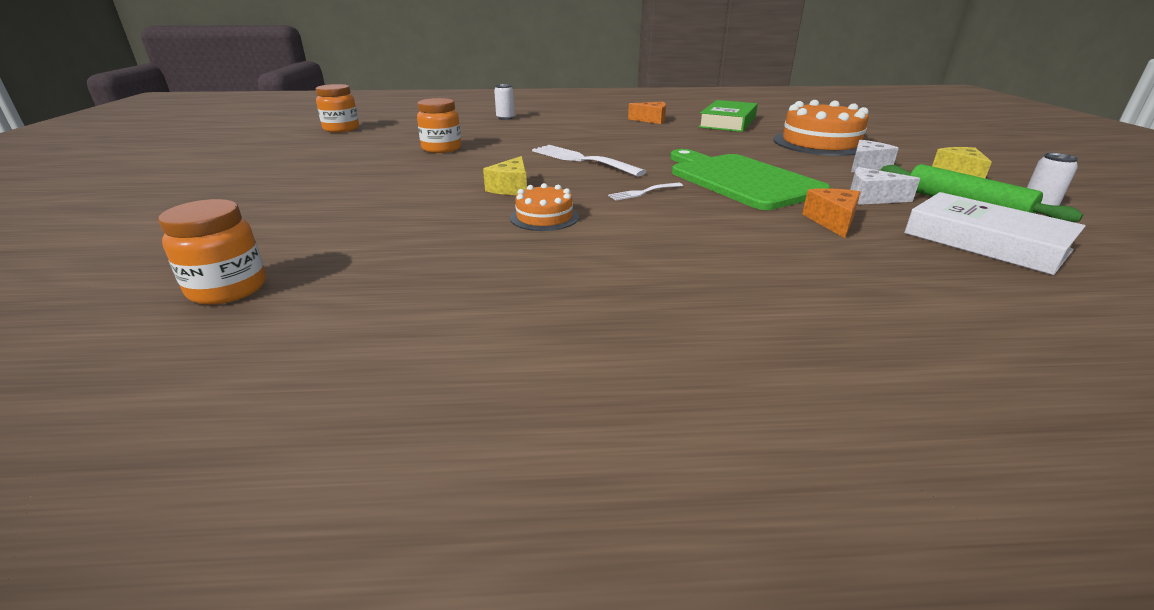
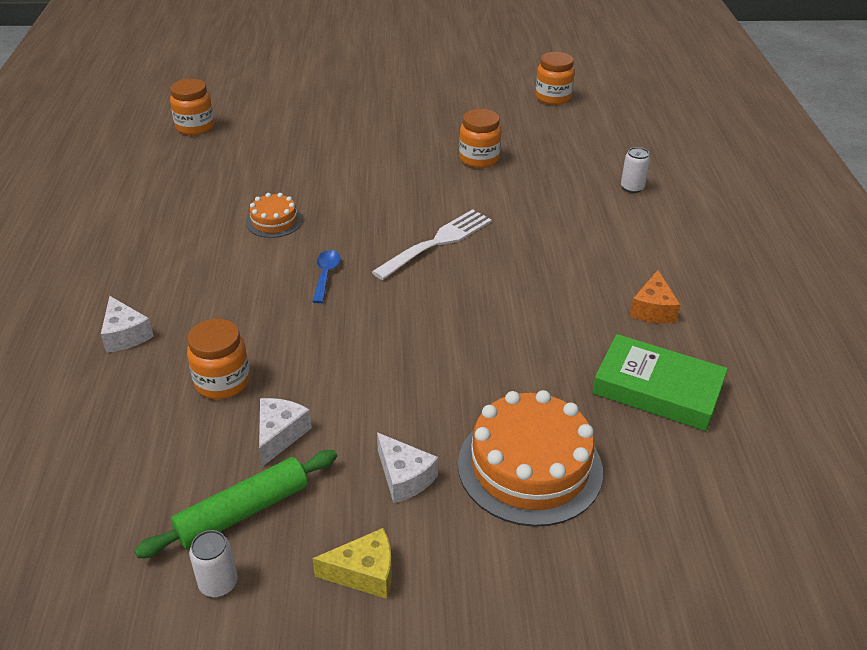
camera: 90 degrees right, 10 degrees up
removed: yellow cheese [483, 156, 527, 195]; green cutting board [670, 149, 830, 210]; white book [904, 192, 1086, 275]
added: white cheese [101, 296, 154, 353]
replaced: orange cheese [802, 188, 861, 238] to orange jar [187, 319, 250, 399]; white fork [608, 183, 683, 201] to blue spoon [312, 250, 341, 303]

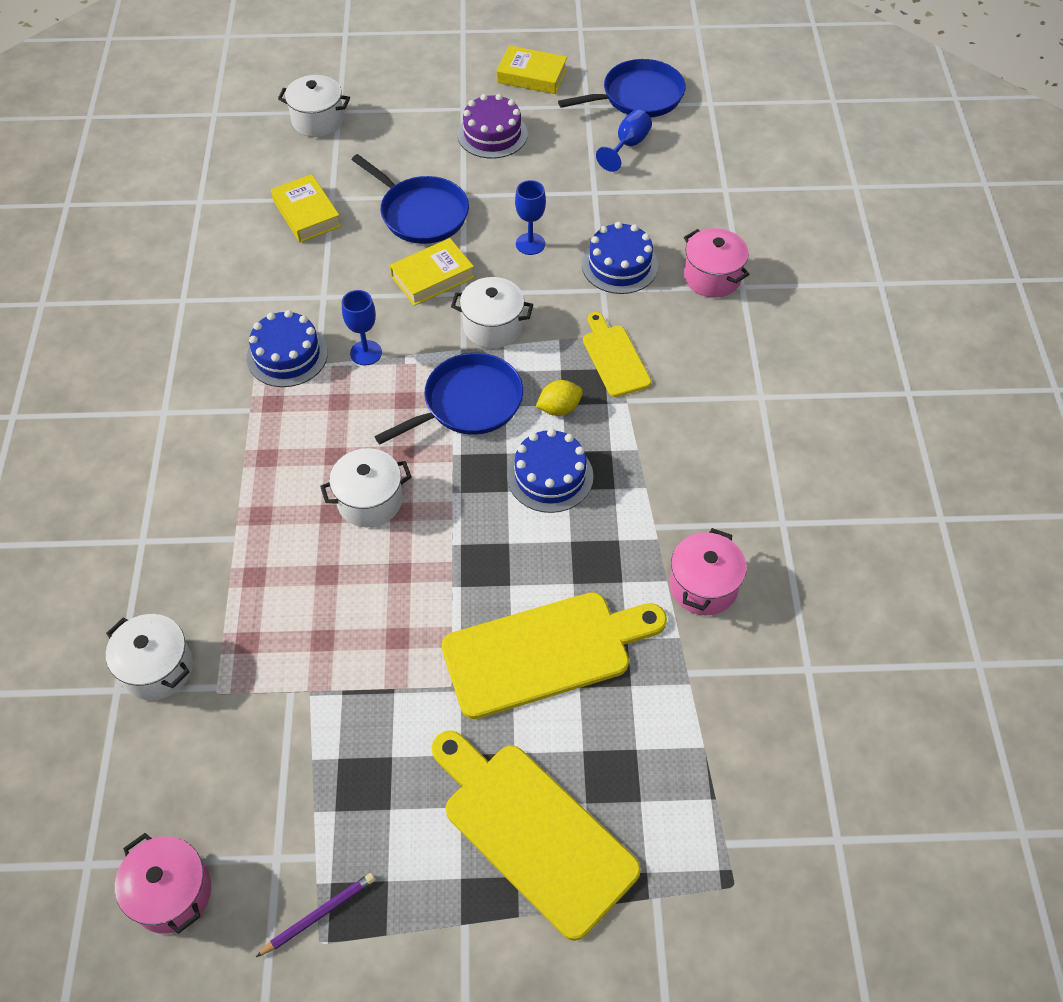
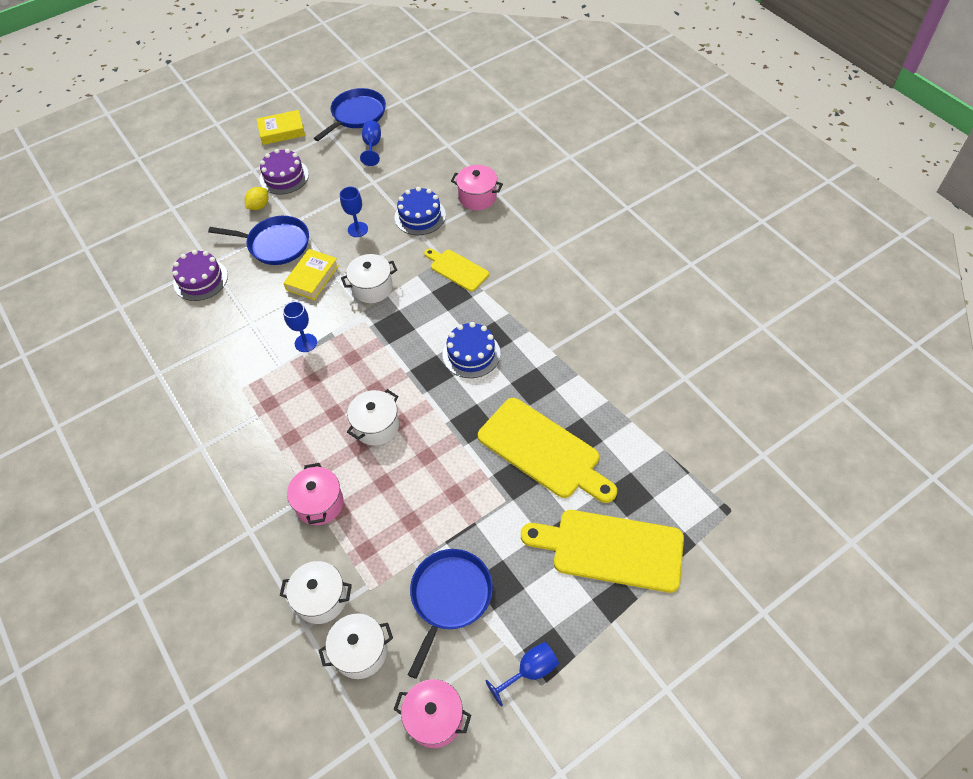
camera: 30 degrees left, 0 degrees up
removed: blue cake [247, 310, 328, 387]
moved: yellow lemon [536, 380, 583, 416] to [245, 187, 268, 210]; pink pot [669, 528, 746, 615] to [287, 463, 343, 525]; white pot [278, 75, 350, 137] to [318, 614, 393, 679]; blue pan [374, 353, 523, 444] to [408, 549, 493, 679]
replaced: yellow book [271, 174, 341, 242] to purple cake [172, 250, 228, 301]; purple pencil [256, 873, 375, 957] to blue goblet [485, 642, 559, 707]
turned: yellow cutting board [442, 592, 667, 719] = [478, 398, 617, 503] 90 degrees clockwise

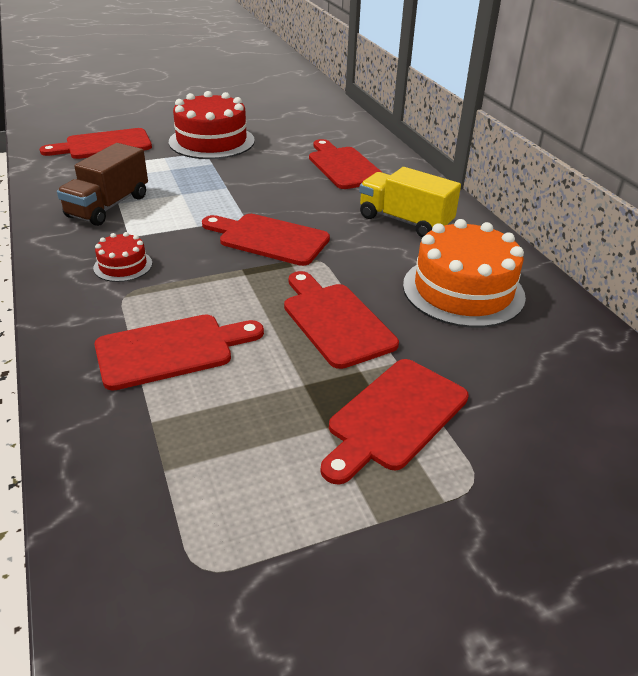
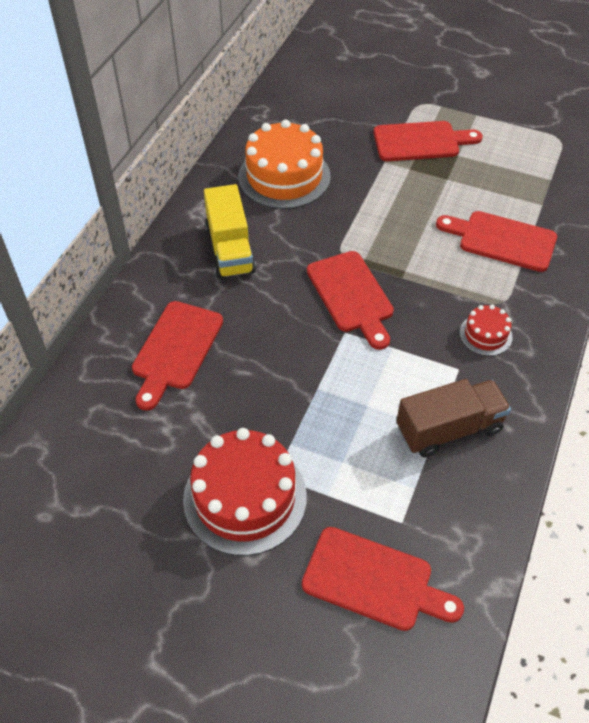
camera: 135 degrees left, 15 degrees up
removed: red cutting board [284, 271, 399, 369]

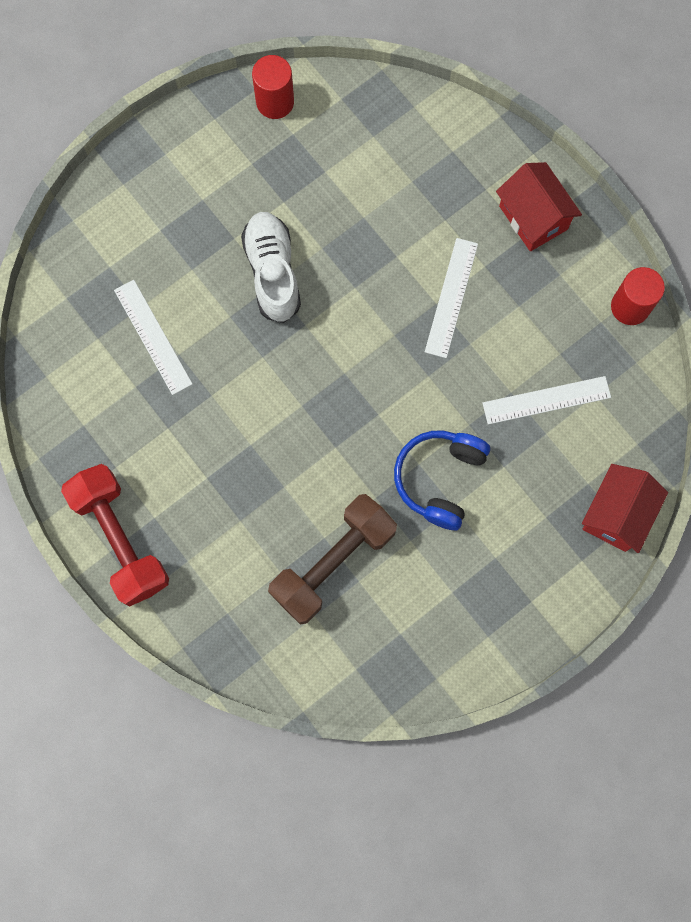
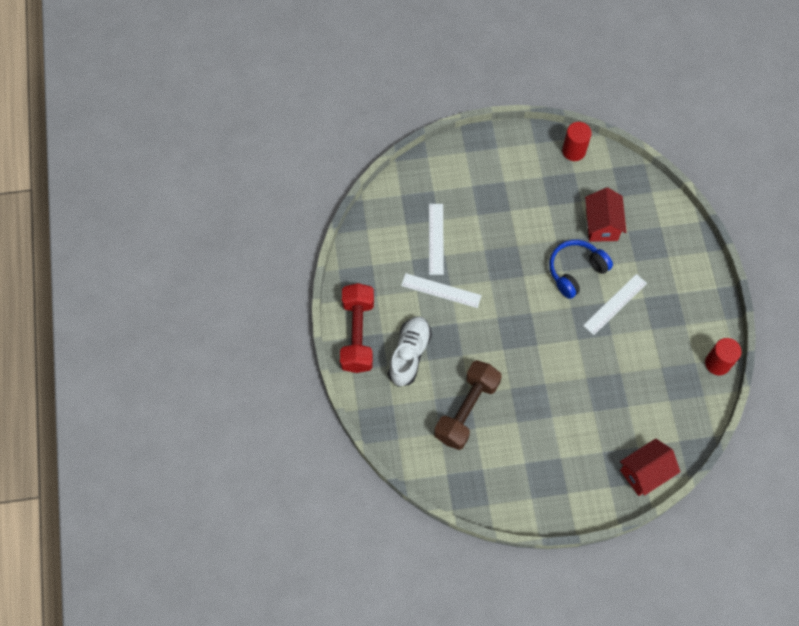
camera: 30 degrees right, 10 degrees down
moved: white shoe [241, 212, 301, 323] to [388, 316, 432, 387]; white ruler [482, 376, 611, 425] to [401, 273, 482, 308]; blue headphones [394, 431, 490, 530] to [549, 240, 613, 299]; red house [496, 162, 582, 251] to [585, 188, 627, 242]
turned: brown dumbbell [268, 494, 397, 625] = [434, 360, 502, 450] 45 degrees counterclockwise

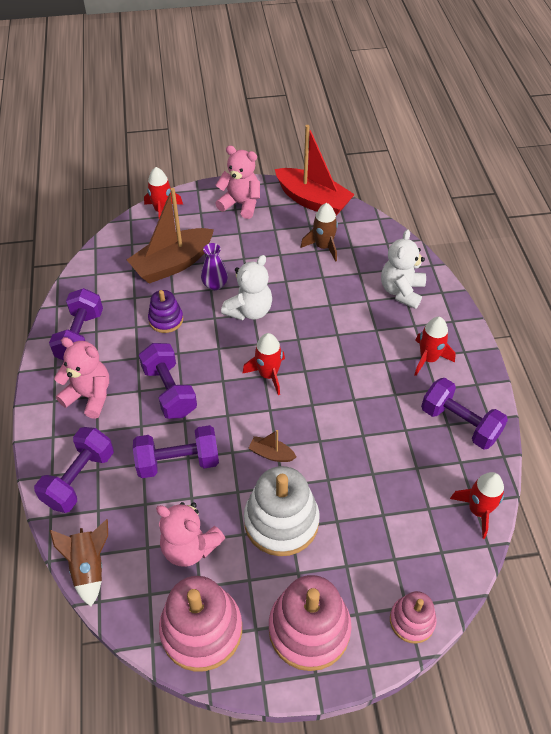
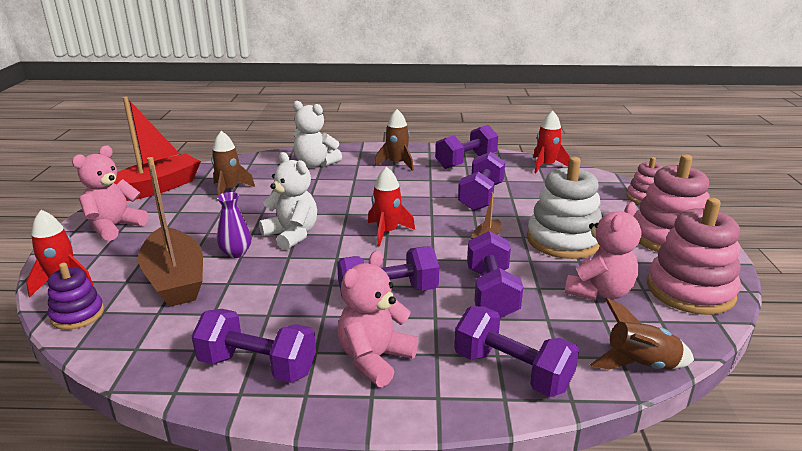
camera: 80 degrees left, 25 degrees down
added: purple dumbbell [458, 151, 505, 211]
moved: purple stacking toy [148, 290, 183, 333] to [48, 263, 104, 330]
recoloured: red rocket [414, 317, 456, 376] to brown rocket [375, 109, 414, 171]

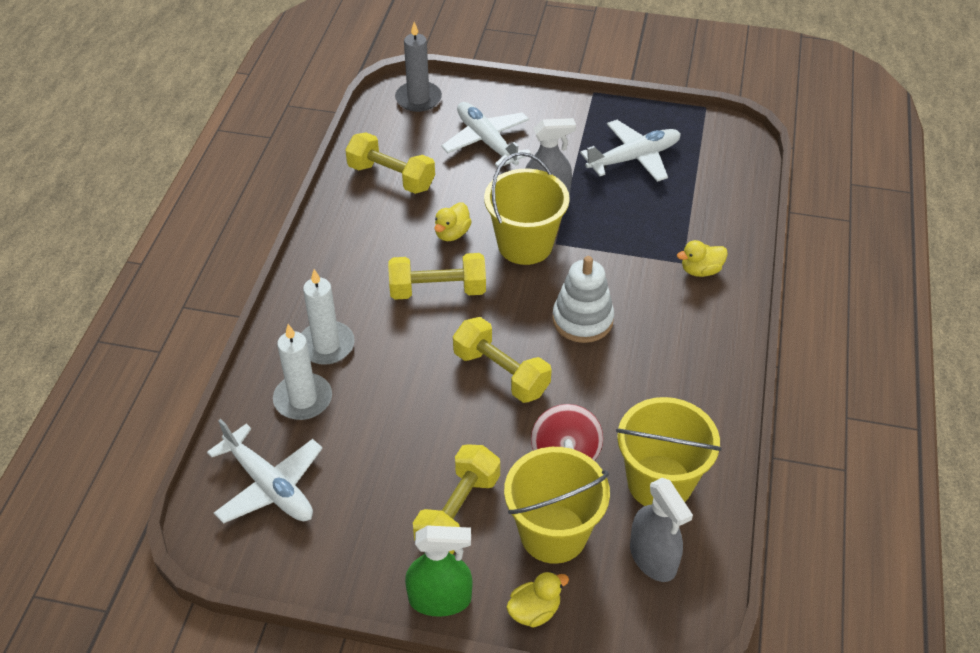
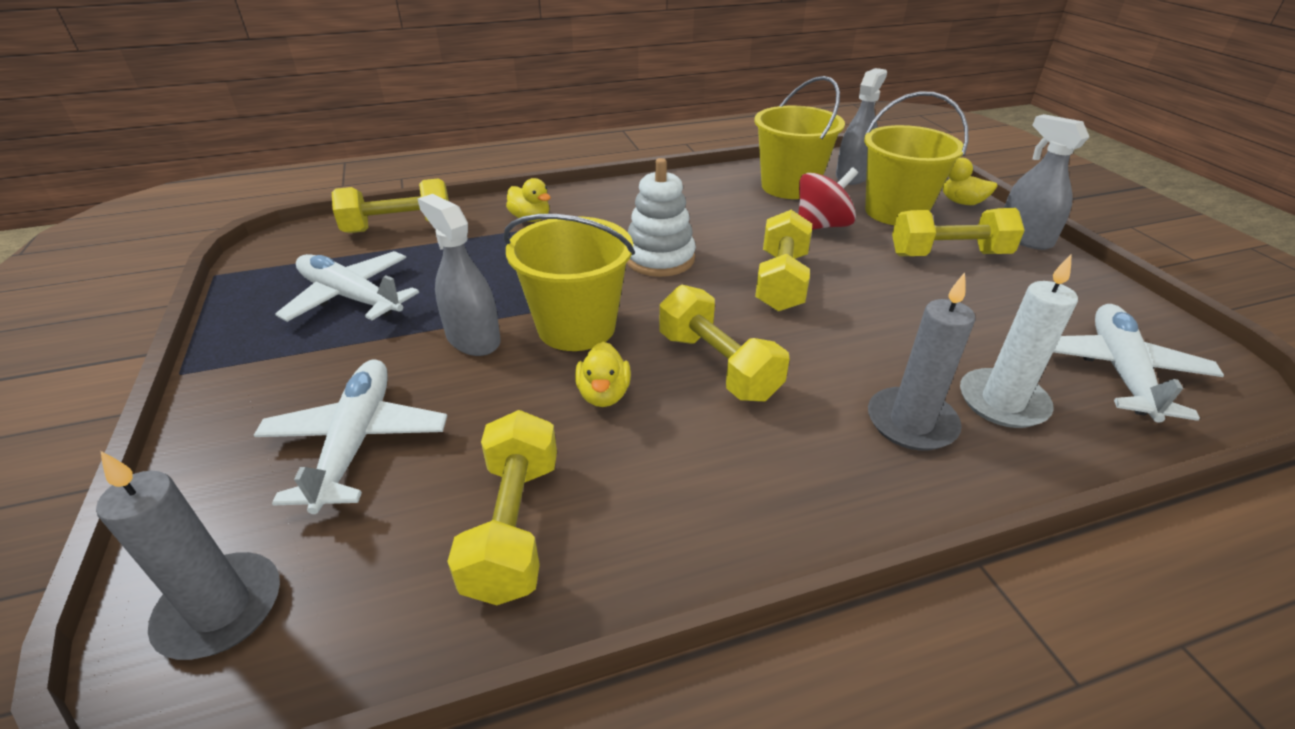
camera: 120 degrees left, 10 degrees down
added: yellow dumbbell [332, 178, 449, 233]
recoloured: white candle [301, 269, 355, 365] to grey candle [868, 272, 976, 451]; green spray bottle [405, 525, 472, 617] to grey spray bottle [1004, 114, 1089, 250]
turned: white plane [441, 102, 531, 168] = [254, 359, 447, 514] 150 degrees clockwise; yellow duck [434, 203, 472, 241] = [575, 342, 631, 407] 90 degrees clockwise

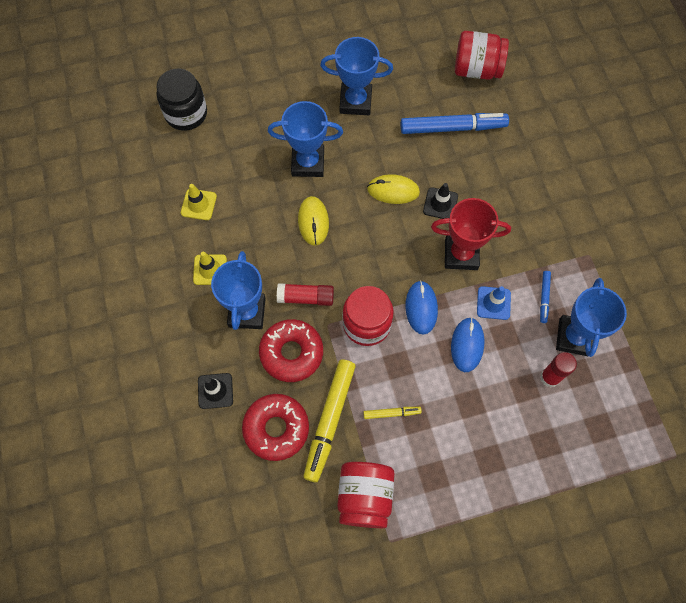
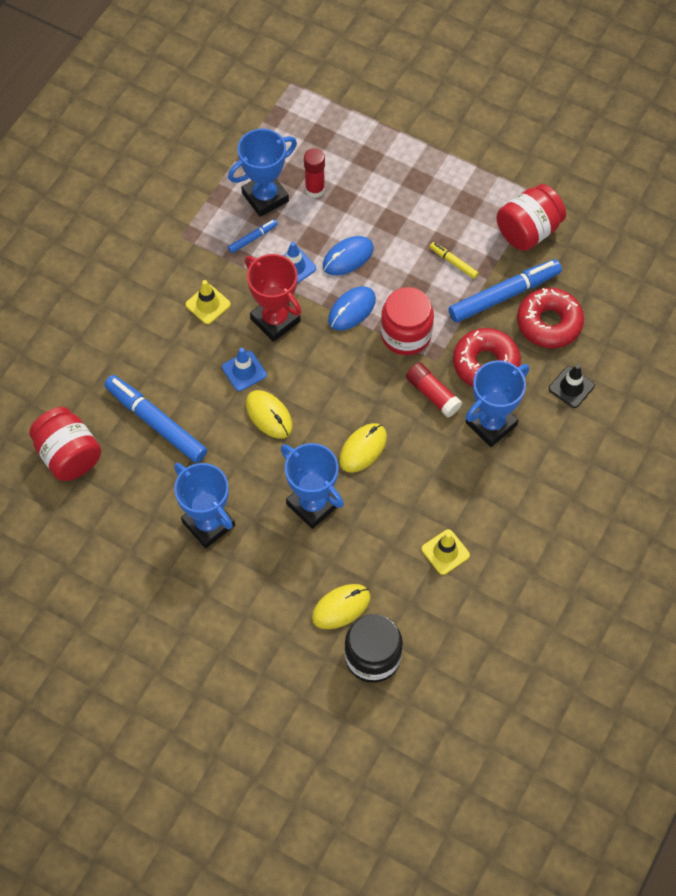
camera: 135 degrees left, 5 degrees down
added: yellow mouse [312, 584, 370, 629]
moved: yellow traffic cone [193, 252, 227, 285] to [186, 280, 231, 324]
recoloured: black traffic cone [423, 183, 458, 219] to blue traffic cone [222, 348, 267, 391]; yellow marker [304, 359, 356, 482] to blue marker [448, 259, 562, 323]

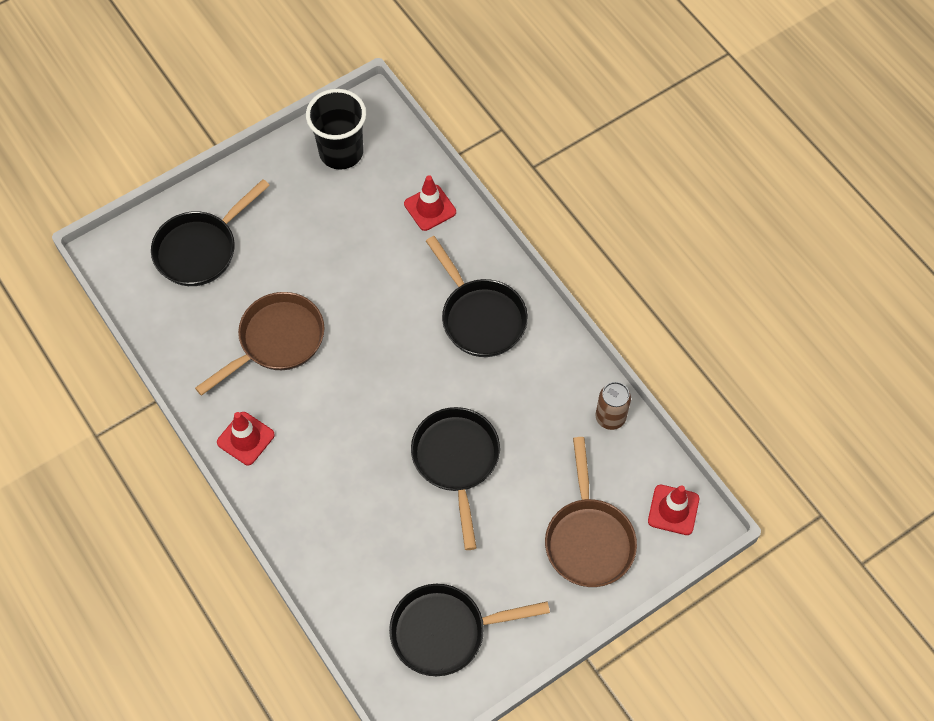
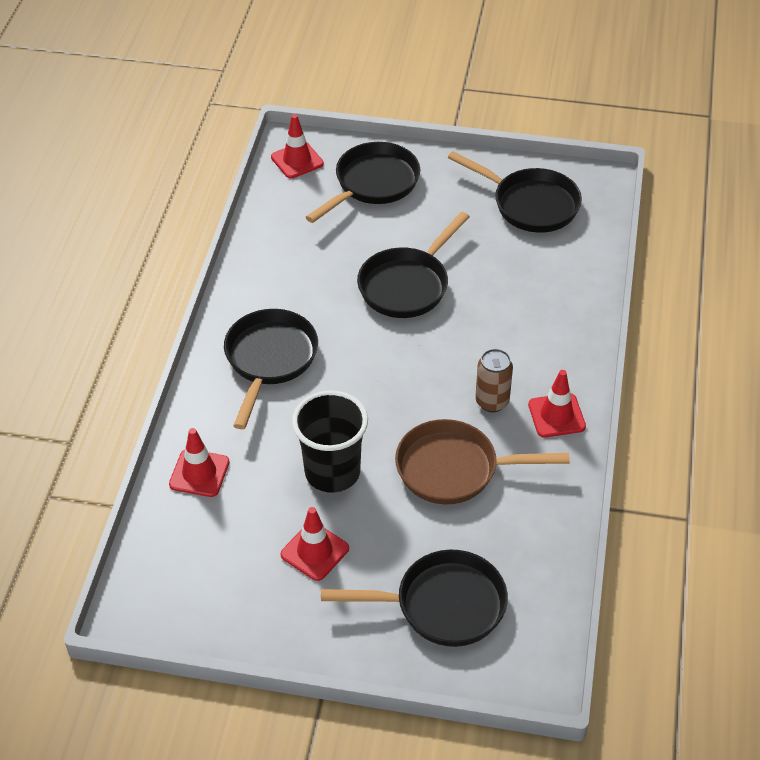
camera: 135 degrees left, 15 degrees down
added: red traffic cone [281, 507, 349, 581]
moved: black cup [306, 89, 366, 170] to [292, 391, 368, 493]; brown can [596, 382, 631, 430] to [475, 349, 513, 412]
recoloured: brown pan [545, 437, 637, 587] to black pan [306, 142, 420, 223]

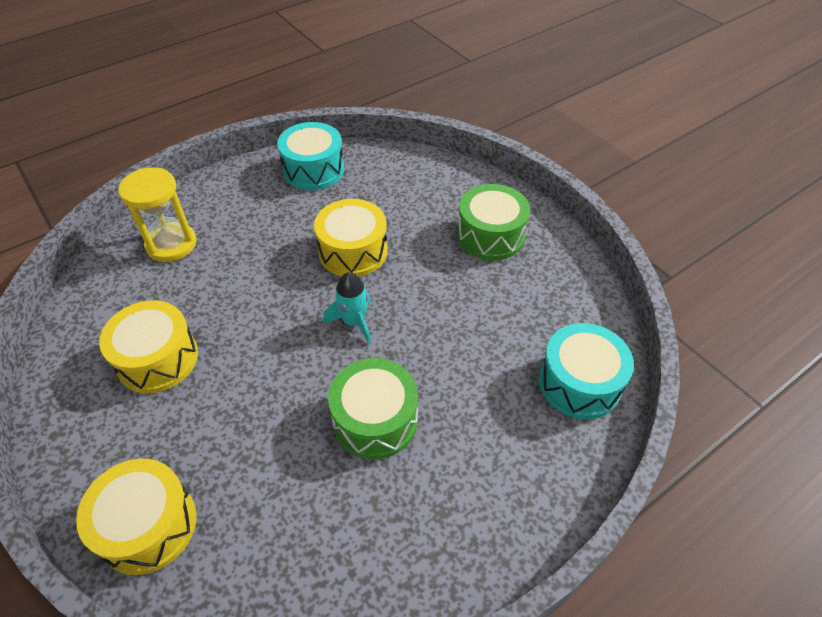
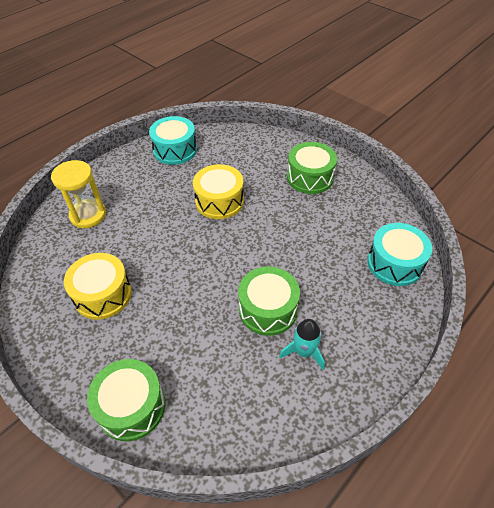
camera: 10 degrees left, 0 degrees up
moved: turquoise rocket [323, 272, 371, 344] to [279, 319, 325, 370]
recoloured: yellow drum [76, 459, 197, 575] to green drum [87, 359, 166, 441]

